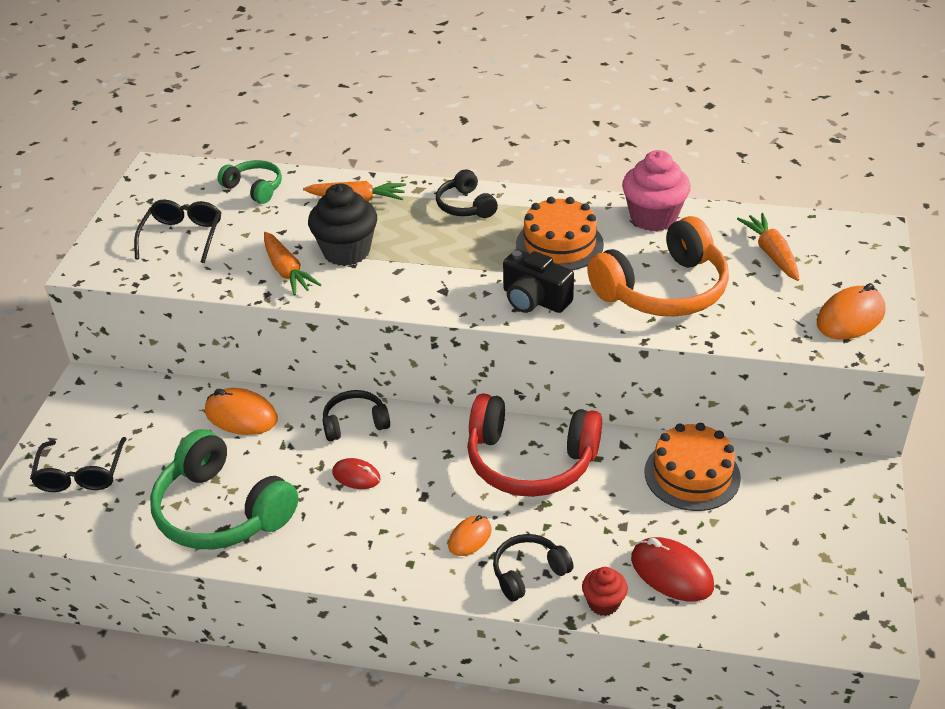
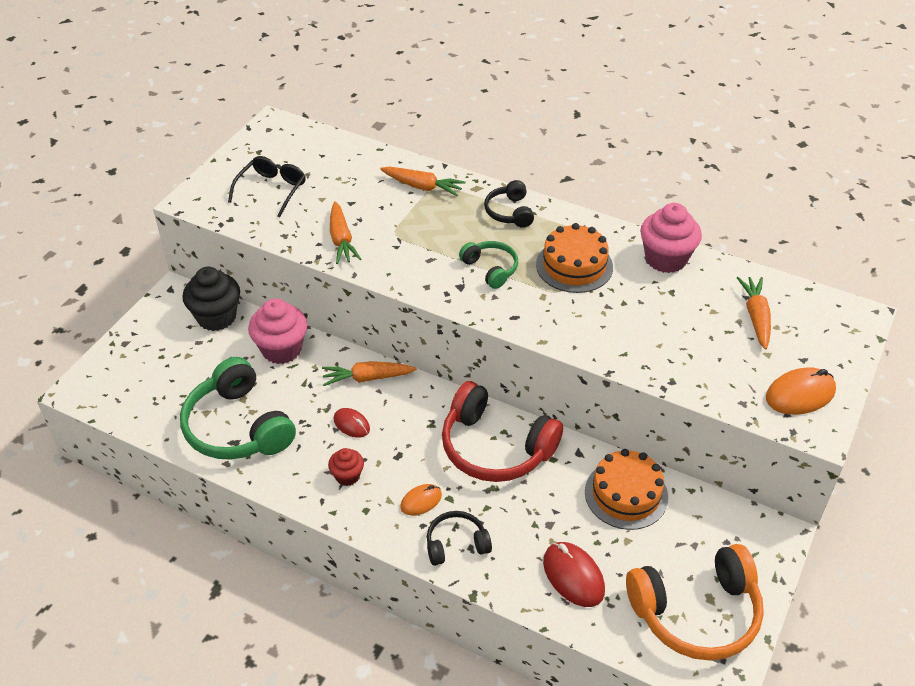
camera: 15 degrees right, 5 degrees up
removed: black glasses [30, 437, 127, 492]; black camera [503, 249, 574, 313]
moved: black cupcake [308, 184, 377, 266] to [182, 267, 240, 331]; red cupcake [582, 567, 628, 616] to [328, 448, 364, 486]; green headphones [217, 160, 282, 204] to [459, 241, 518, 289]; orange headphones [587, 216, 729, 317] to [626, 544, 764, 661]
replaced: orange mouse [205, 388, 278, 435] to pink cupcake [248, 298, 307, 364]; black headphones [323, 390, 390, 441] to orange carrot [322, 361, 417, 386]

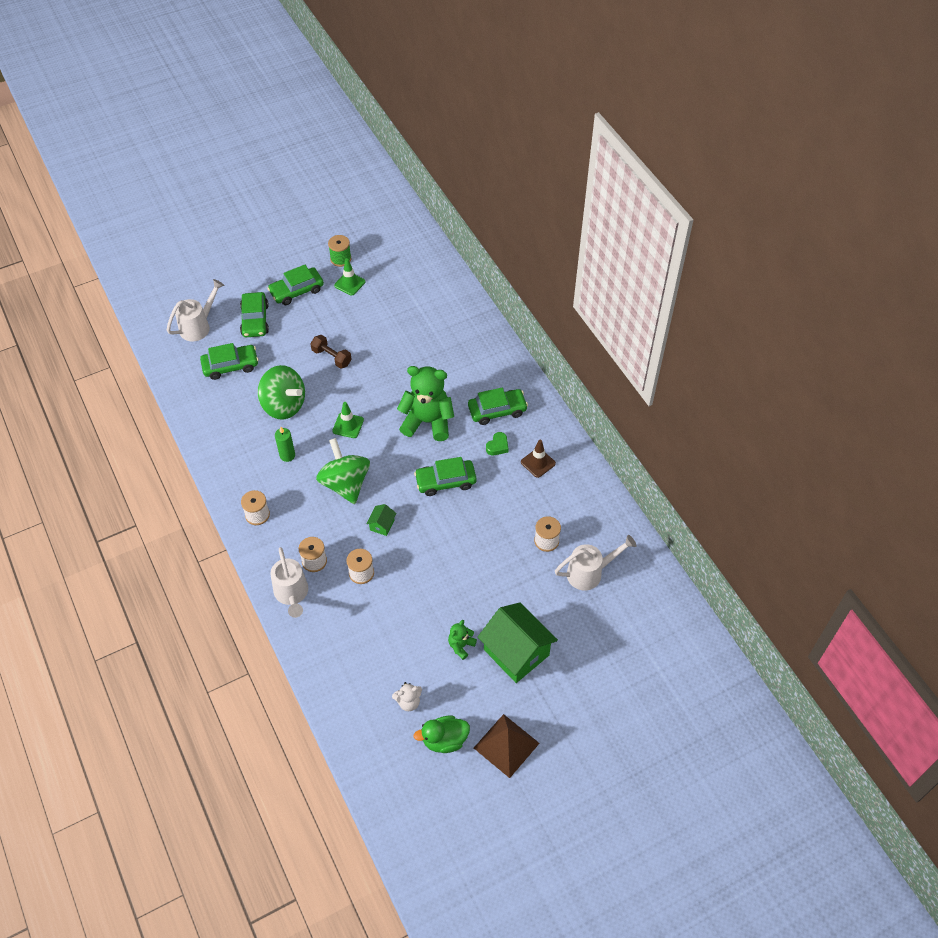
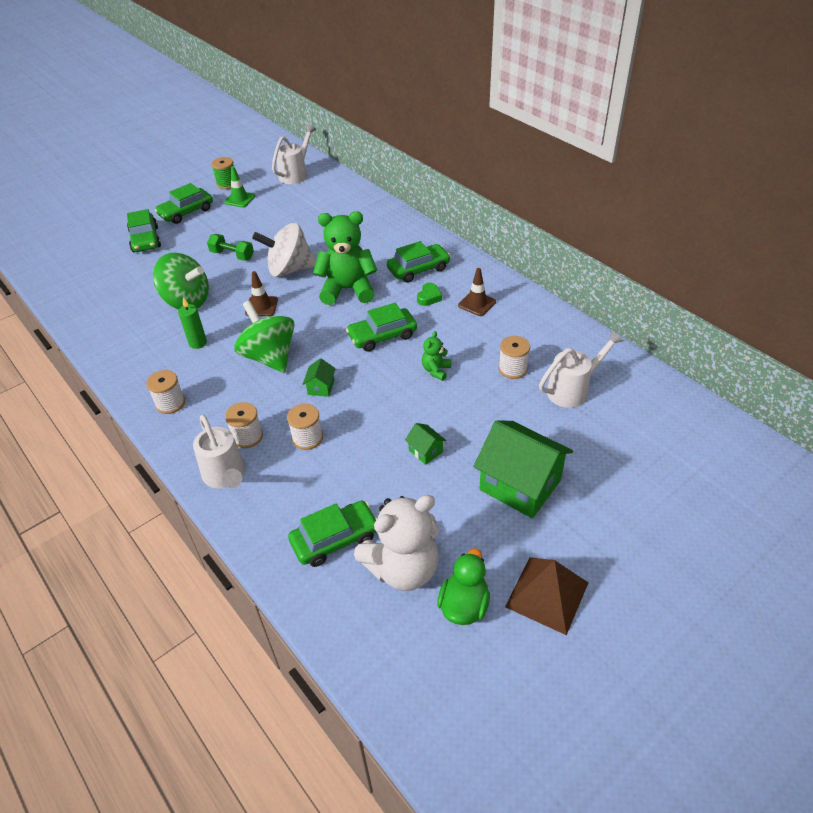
camera: 10 degrees left, 10 degrees down
added: white spinning top [252, 223, 316, 277]; green house [405, 423, 446, 465]
moved: white watering can [167, 279, 224, 341] to [272, 124, 316, 184]; green car [200, 343, 259, 380] to [288, 500, 377, 567]; green teddy bear [448, 620, 477, 660] to [422, 331, 451, 381]
recoloured: brown dumbbell [310, 335, 352, 369] to green dumbbell [207, 234, 254, 261]; green traffic cone [332, 402, 364, 438] to brown traffic cone [245, 271, 278, 316]
turned: green duck [413, 715, 470, 753] = [437, 548, 490, 625] 135 degrees clockwise
resized: white teddy bear [392, 682, 422, 711] = [354, 495, 439, 591] x2.15

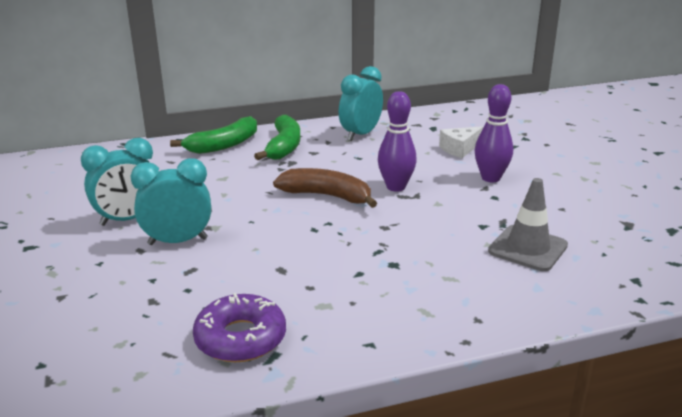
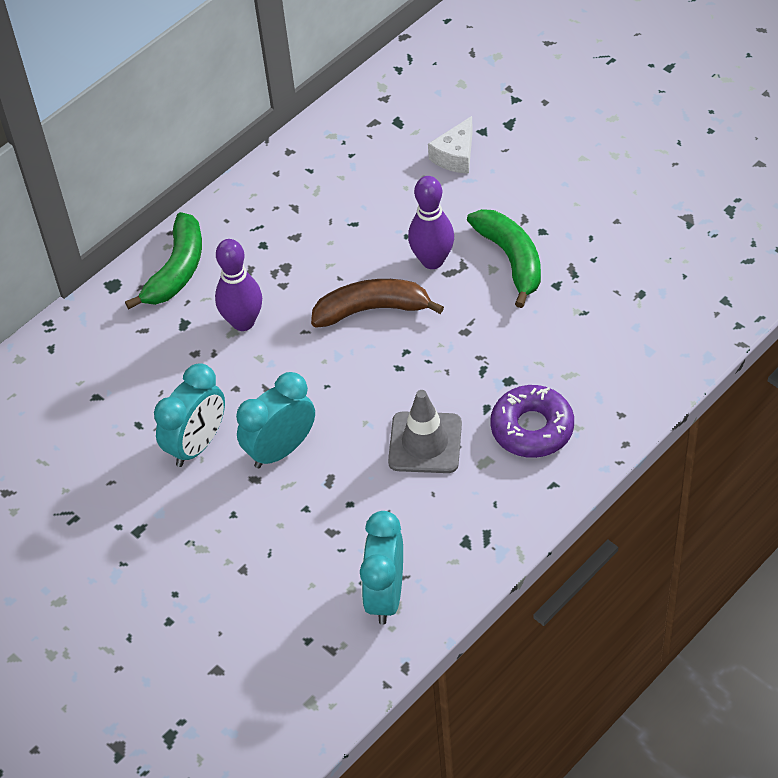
camera: 25 degrees left, 25 degrees up
moved: purple bowling pin [475, 84, 513, 182] to [215, 239, 262, 331]; turquoise clock [339, 66, 383, 141] to [360, 511, 403, 625]; grey traffic cone [488, 178, 568, 271] to [388, 390, 462, 473]; green banana [254, 115, 300, 160] to [467, 209, 541, 308]; purple donut [193, 293, 286, 362] to [490, 385, 574, 458]

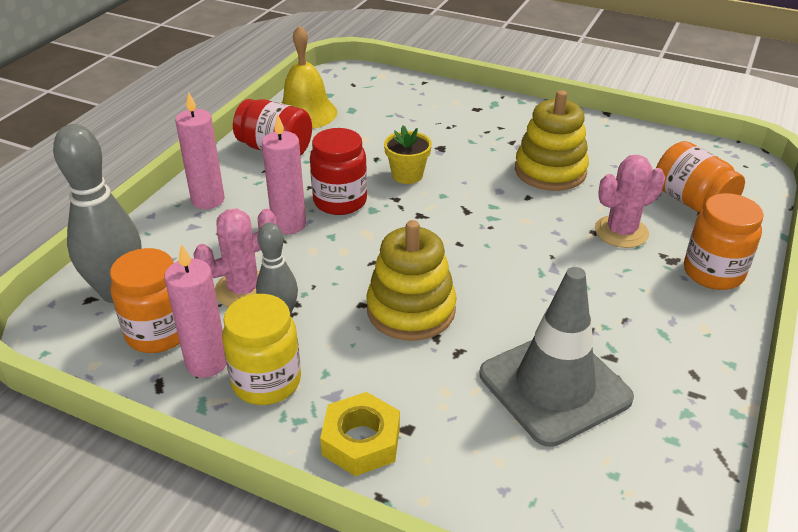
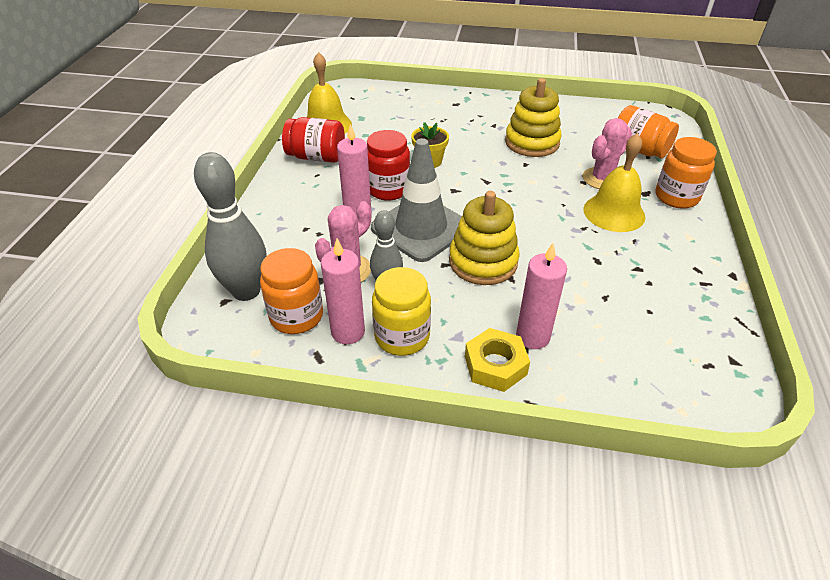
camera: 15 degrees left, 5 degrees up
added: yellow bell [583, 133, 645, 232]
moved: grey traffic cone [480, 267, 634, 447] to [371, 138, 462, 262]; pink candle [175, 92, 225, 209] to [516, 243, 567, 349]

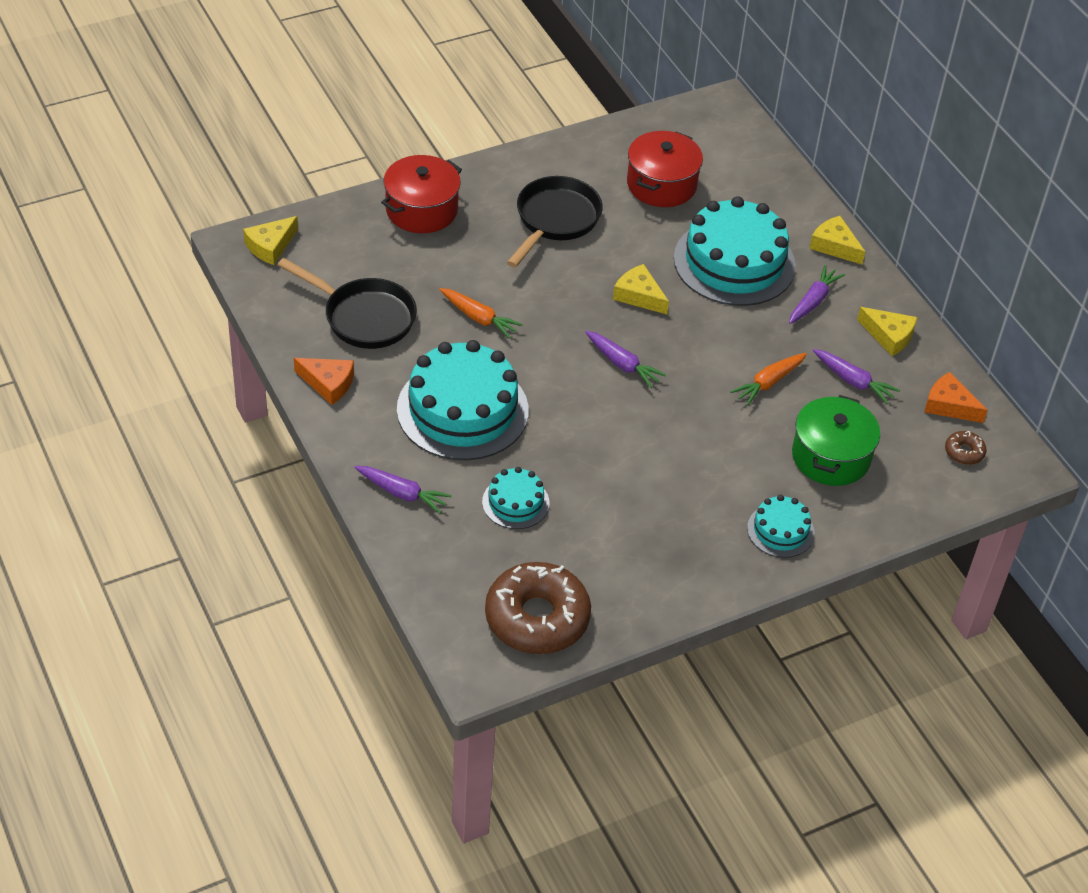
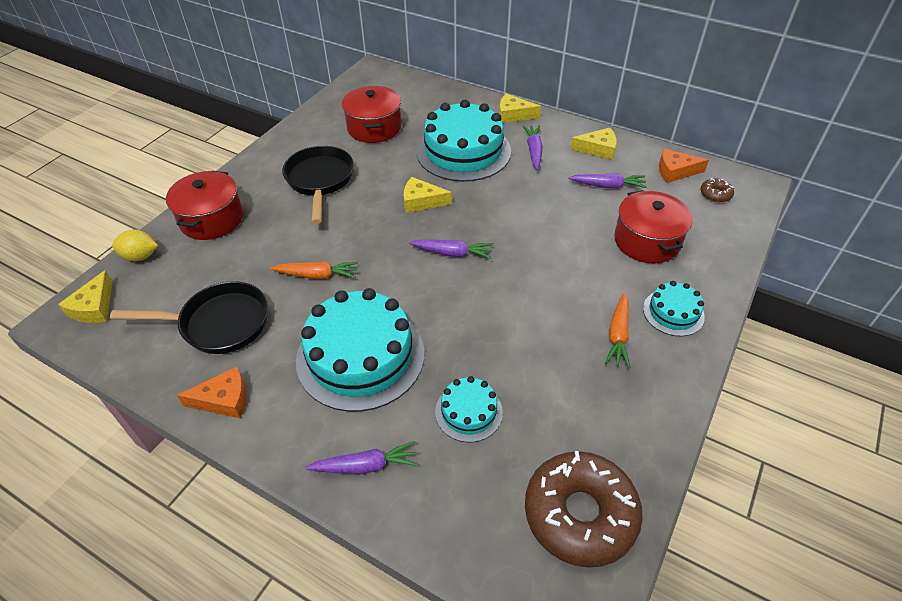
camera: 30 degrees left, 0 degrees up
added: yellow lemon [112, 230, 158, 261]
moved: orange carrot [730, 353, 807, 406] to [605, 293, 630, 368]
recoloured: green pot [792, 395, 880, 486] to red pot [614, 190, 692, 263]

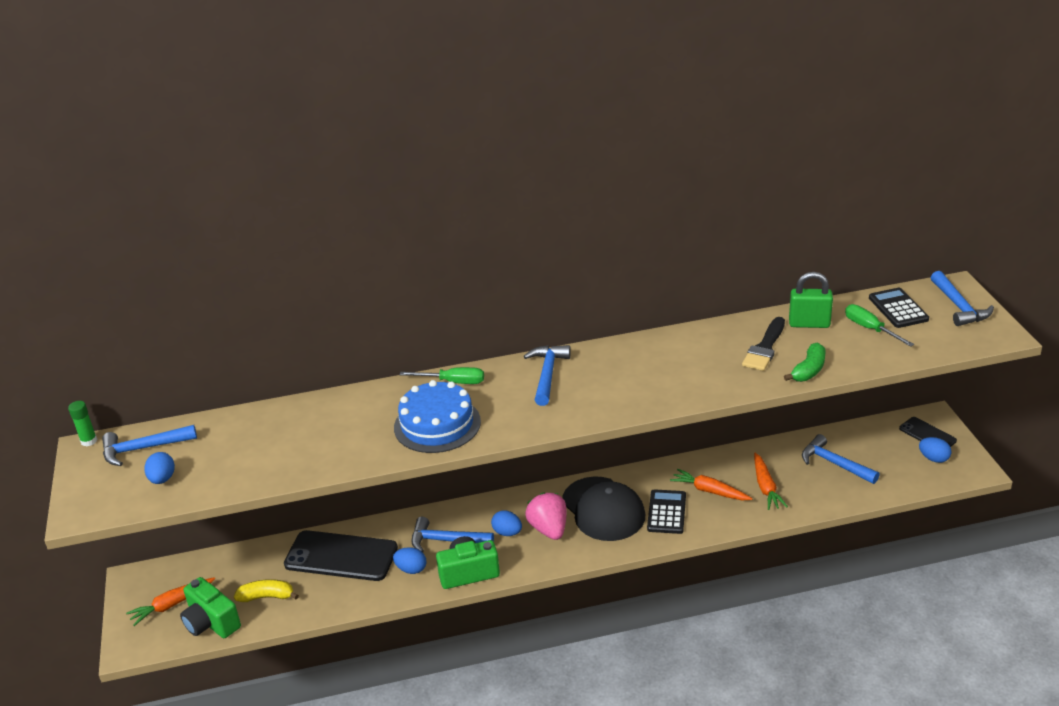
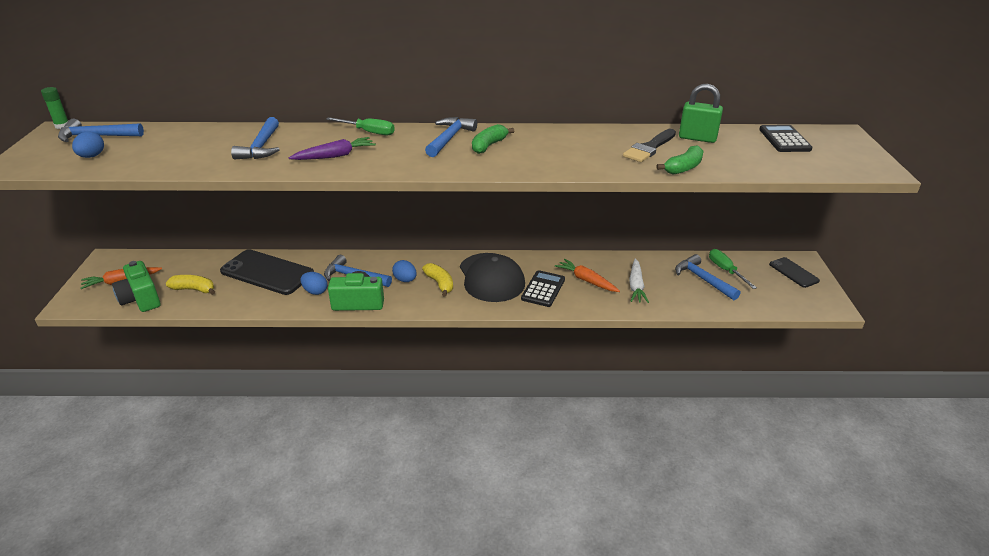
camera: 10 degrees right, 0 degrees up
removed: blue egg [919, 437, 951, 463]
added: green banana [472, 124, 514, 154]
moved: blue hammer [931, 271, 994, 326] to [231, 117, 280, 159]; green screwdriver [845, 304, 914, 347] to [709, 249, 757, 289]
replaced: blue cake [394, 380, 481, 453] to purple carrot [289, 137, 376, 160]; pink strawberry [525, 492, 567, 540] to yellow banana [422, 263, 453, 297]
recoloured: orange carrot [754, 453, 788, 510] to white carrot [629, 259, 649, 303]

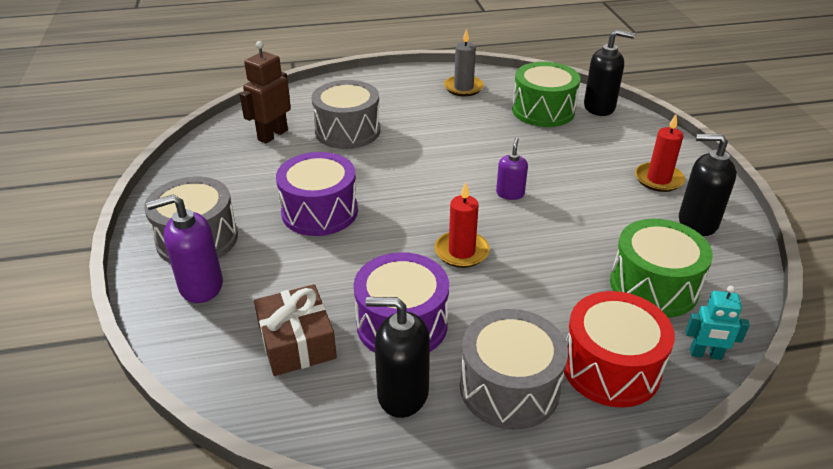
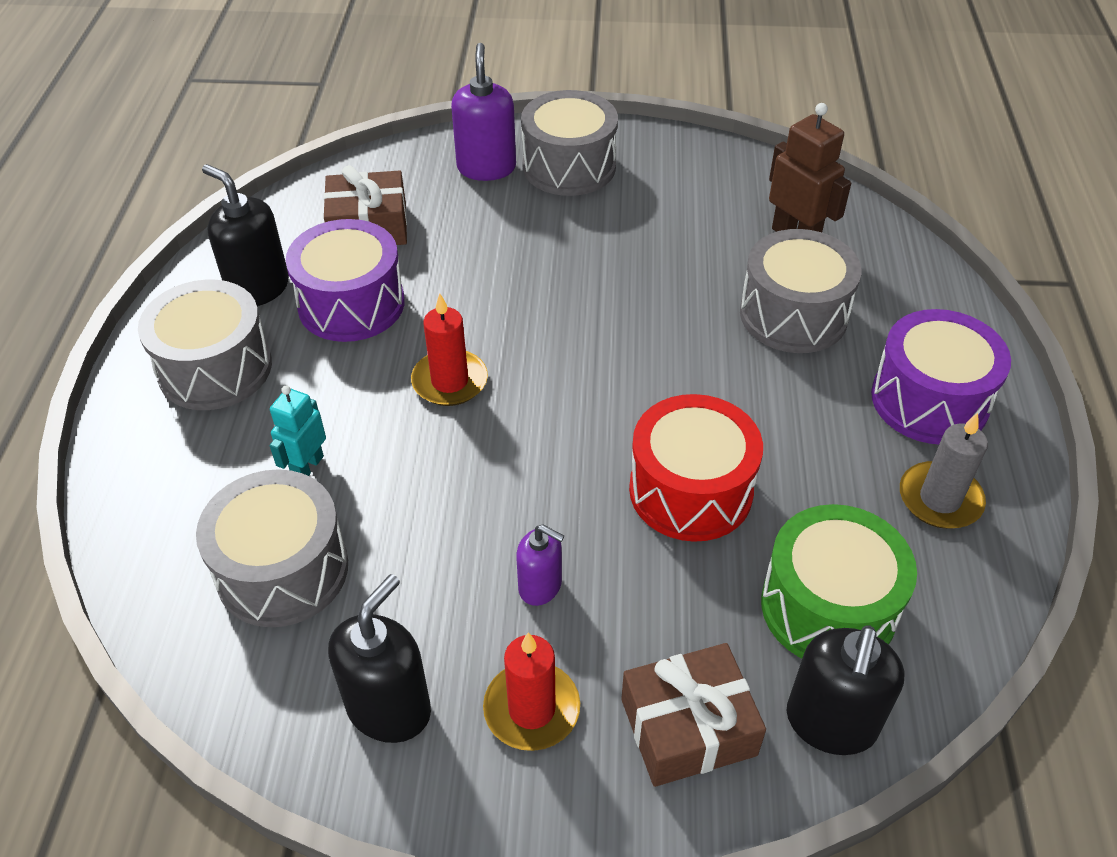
camera: 105 degrees right, 10 degrees up
added: brown gift [621, 643, 766, 787]
moved: turquoise robot [686, 286, 750, 360] to [270, 386, 326, 476]; purple soap dispenser [496, 137, 528, 200] to [516, 524, 564, 606]; red drum [564, 291, 675, 407] to [629, 394, 763, 542]; purple drum [276, 152, 358, 236] to [871, 309, 1011, 444]
recoloured: green drum [610, 219, 713, 318] to grey drum [196, 469, 348, 627]
turned: black soap dispenser [365, 297, 430, 418] = [202, 164, 289, 306] 75 degrees counterclockwise

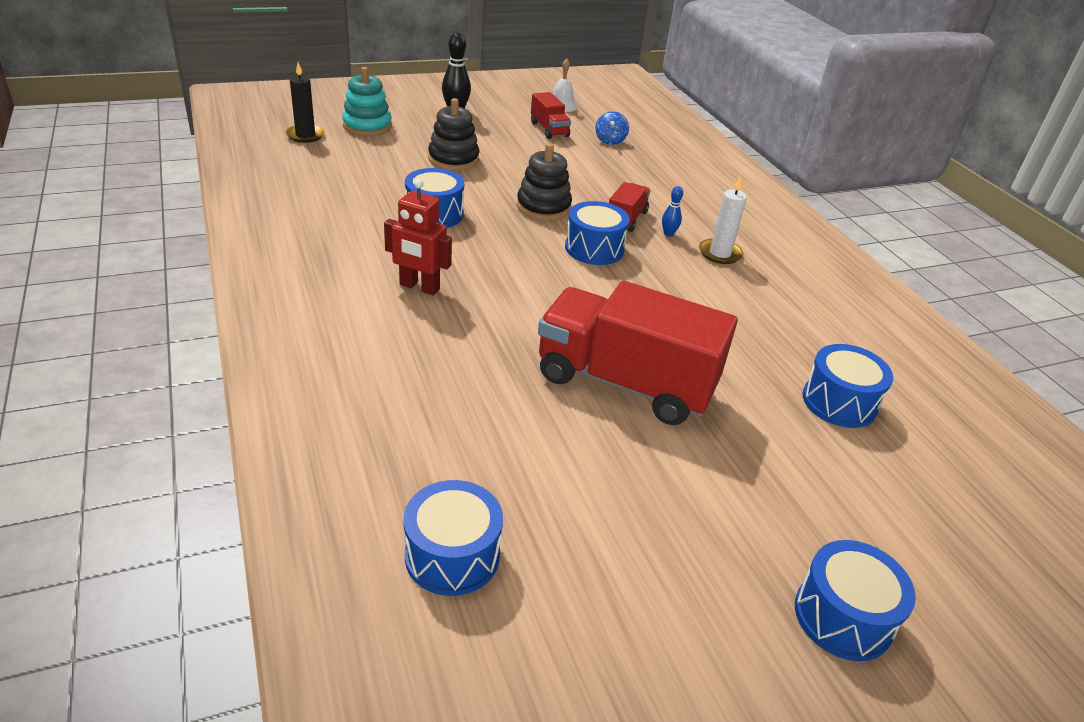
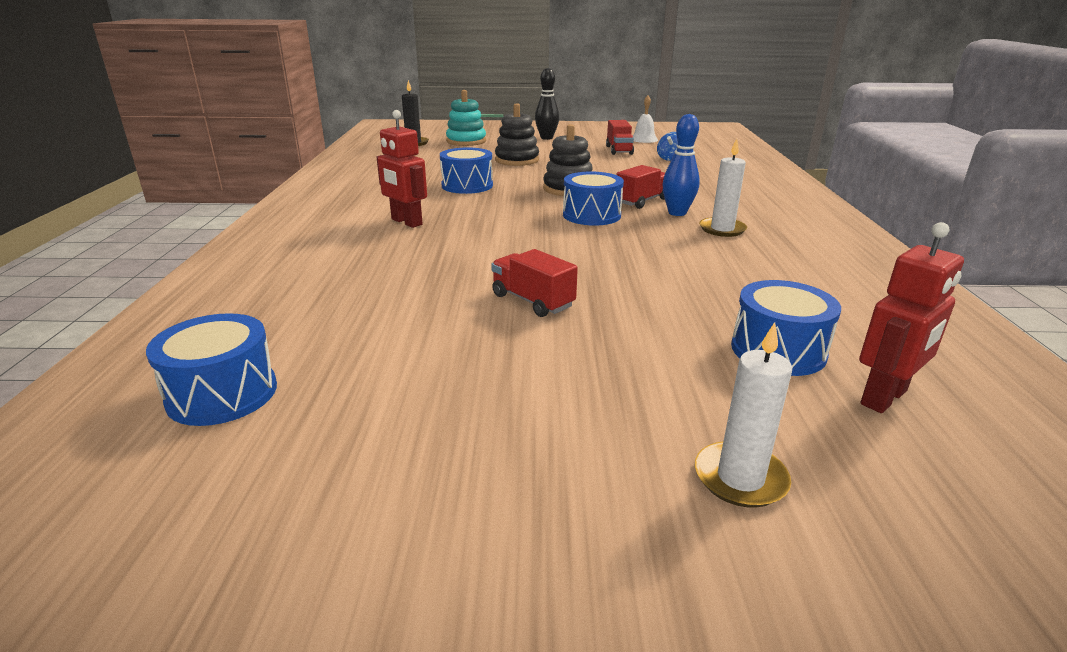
camera: 25 degrees right, 10 degrees down
removed: blue drum [795, 540, 916, 661]
added: white candle [695, 322, 792, 508]; red robot [859, 222, 964, 413]
resized: red truck [538, 281, 738, 425] = [491, 249, 578, 317] x0.47; blue bowling pin [662, 186, 683, 237] = [662, 114, 700, 216] x1.82

